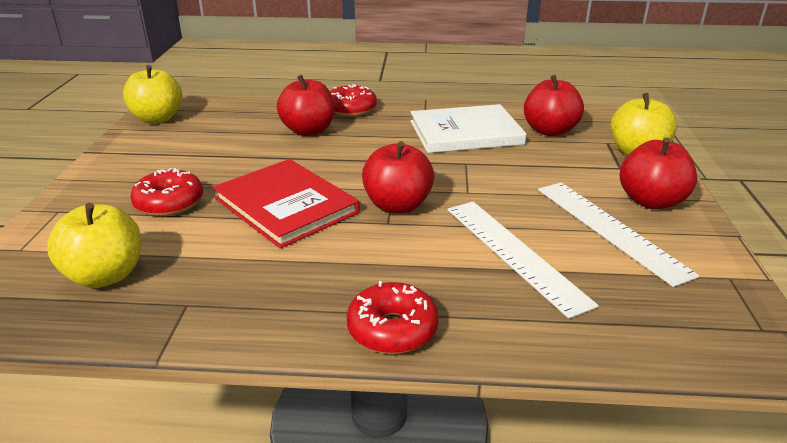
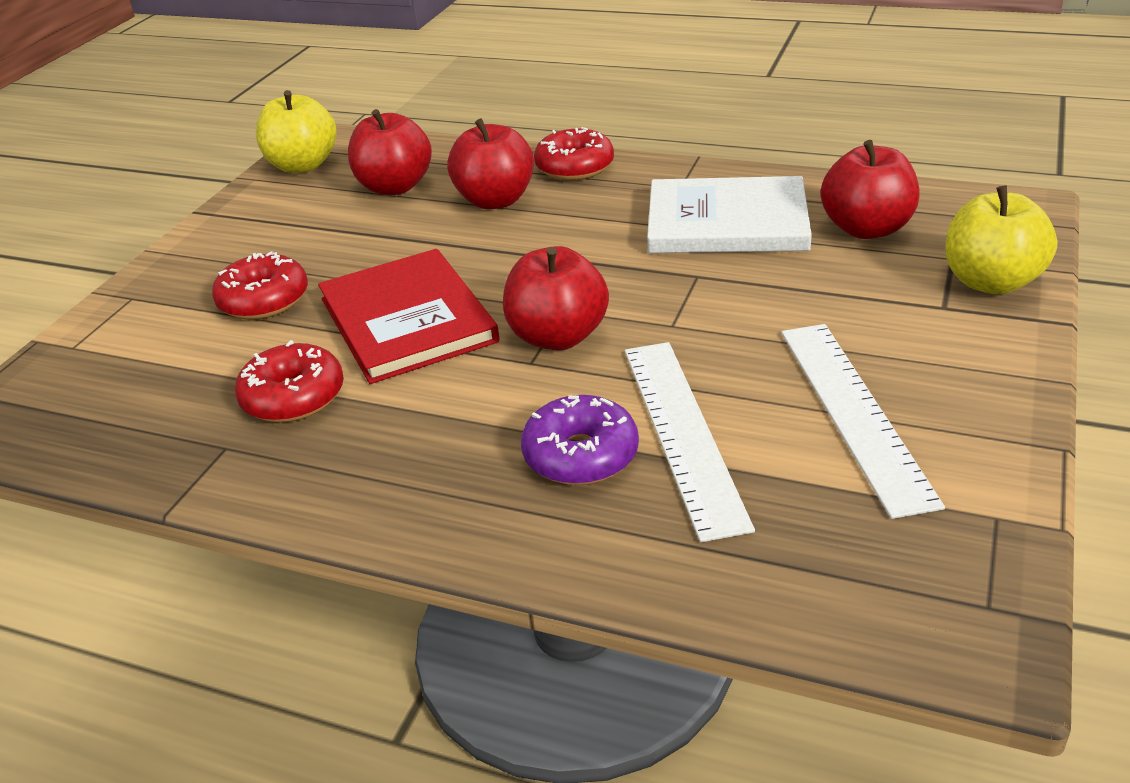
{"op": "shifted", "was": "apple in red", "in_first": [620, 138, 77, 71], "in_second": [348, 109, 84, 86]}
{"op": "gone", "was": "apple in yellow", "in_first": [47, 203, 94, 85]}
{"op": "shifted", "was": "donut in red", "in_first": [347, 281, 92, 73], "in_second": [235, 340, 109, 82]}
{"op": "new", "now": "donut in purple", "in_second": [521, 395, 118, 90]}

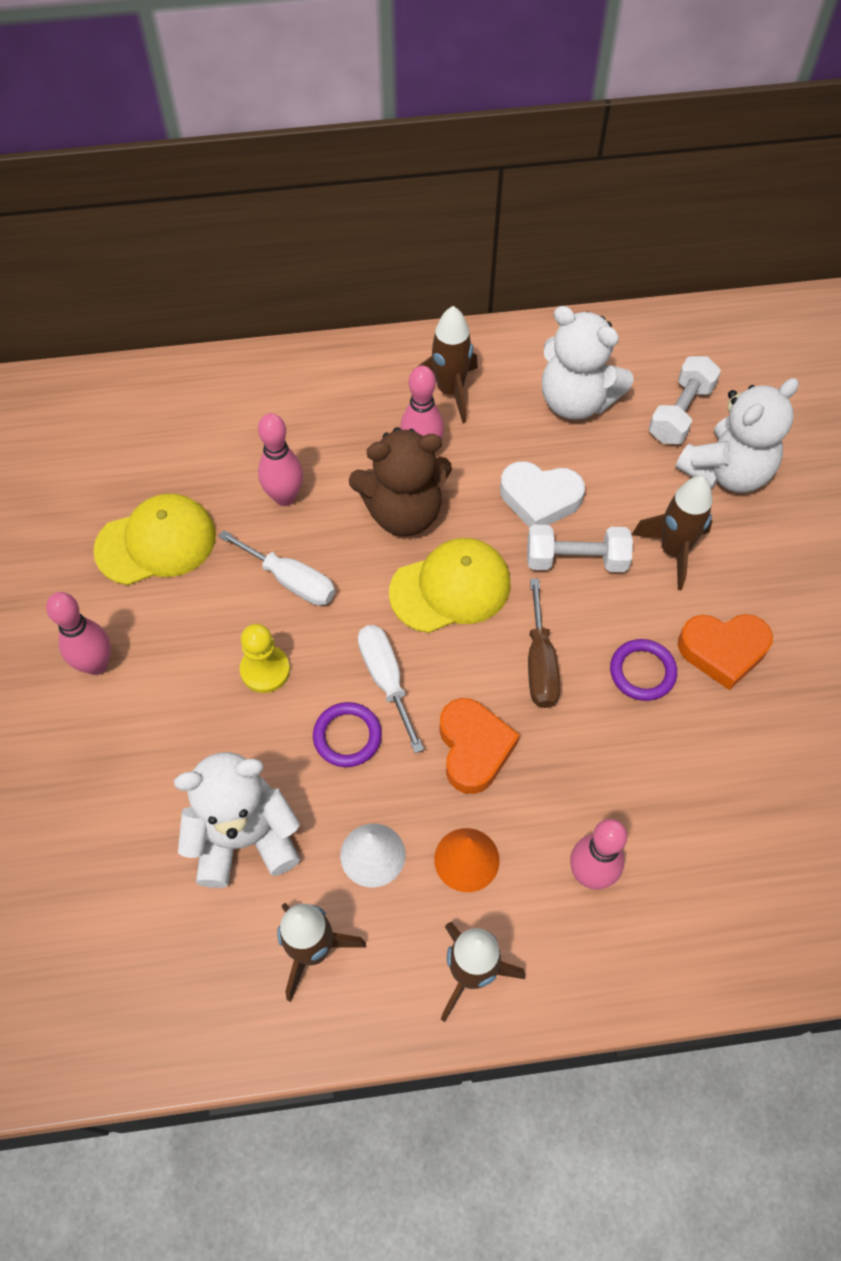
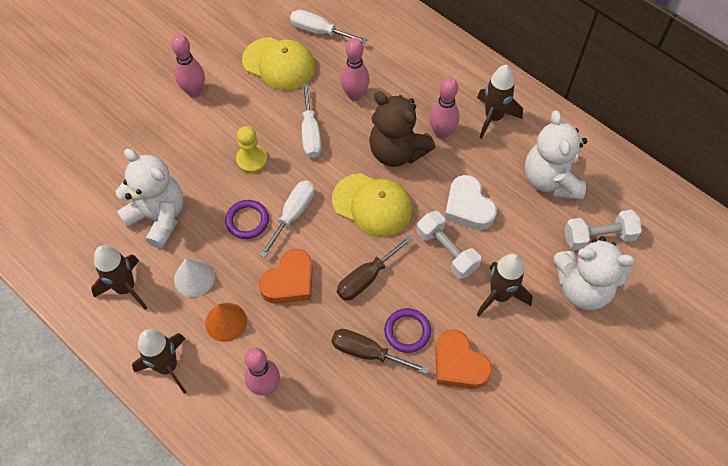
{"op": "new", "now": "screwdriver in white", "in_second": [290, 10, 77, 34]}
{"op": "new", "now": "screwdriver in brown", "in_second": [331, 329, 98, 45]}

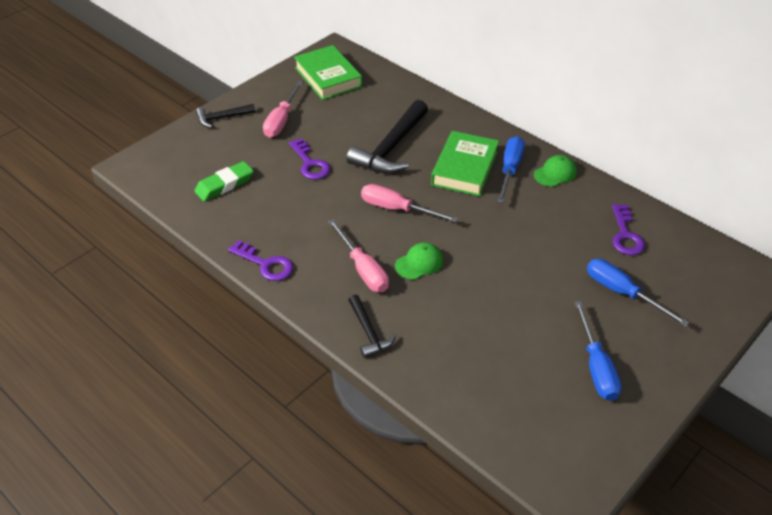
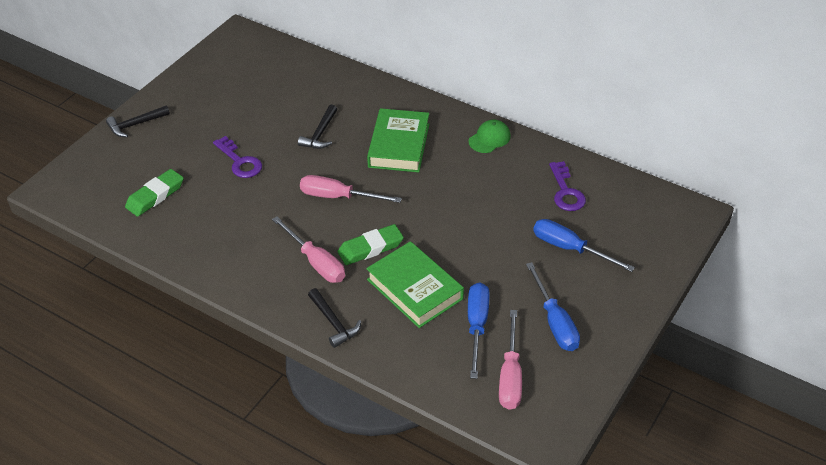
{"op": "shifted", "was": "book in green", "in_first": [294, 45, 68, 55], "in_second": [366, 241, 98, 87]}
{"op": "shifted", "was": "screwdriver in pink", "in_first": [263, 80, 40, 58], "in_second": [499, 310, 23, 100]}
{"op": "scaled", "was": "hammer in black", "in_first": [347, 100, 81, 73], "in_second": [298, 105, 39, 44], "ratio": 0.54}
{"op": "shifted", "was": "screwdriver in blue", "in_first": [497, 136, 28, 67], "in_second": [468, 282, 22, 97]}
{"op": "gone", "was": "key in purple", "in_first": [228, 240, 65, 41]}
{"op": "swapped", "was": "cap in green", "now": "eraser in green", "in_first": [395, 242, 48, 38], "in_second": [337, 224, 67, 41]}

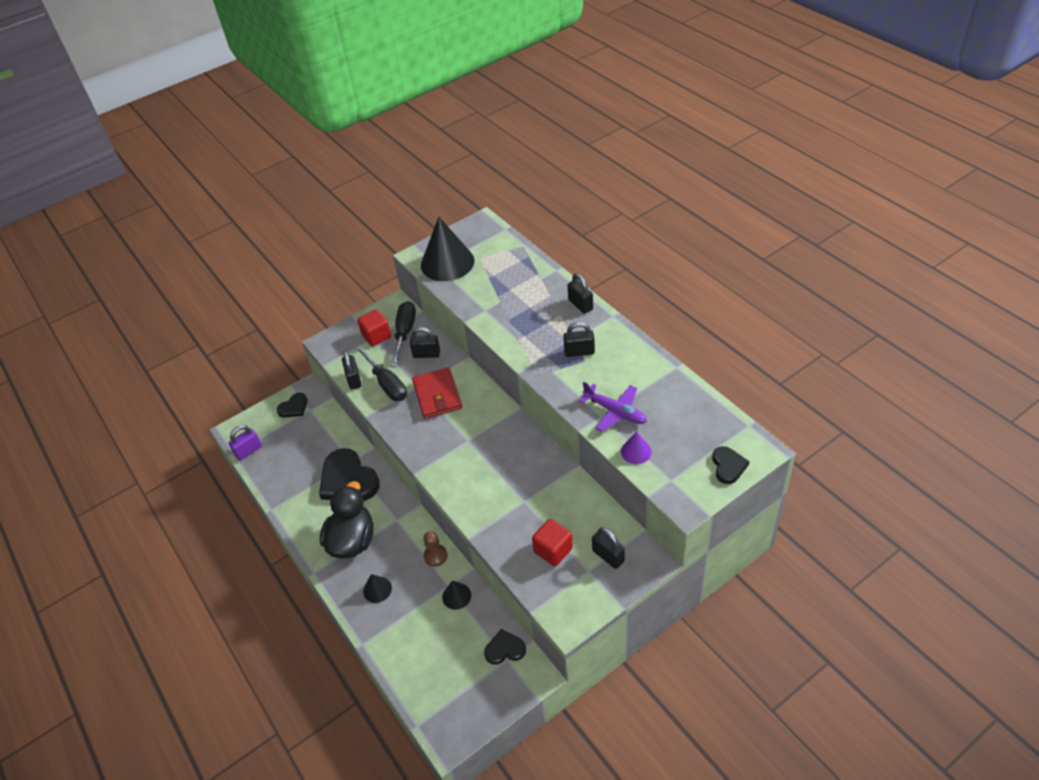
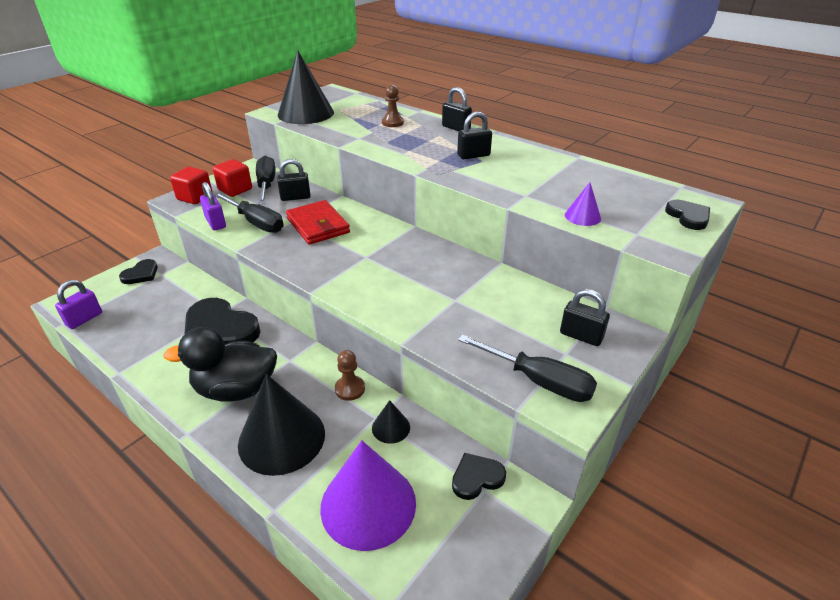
{"op": "repainted", "was": "padlock in black", "now": "padlock in purple", "in_first": [342, 350, 20, 40], "in_second": [200, 182, 26, 48]}
{"op": "gone", "was": "plane in purple", "in_first": [579, 381, 68, 51]}
{"op": "rotated", "was": "duck in black", "in_first": [320, 481, 54, 77], "in_second": [163, 327, 114, 75], "clockwise": -90}
{"op": "shifted", "was": "cube in red", "in_first": [532, 519, 41, 47], "in_second": [170, 167, 43, 37]}
{"op": "scaled", "was": "cone in black", "in_first": [363, 574, 29, 29], "in_second": [238, 374, 87, 102], "ratio": 2.19}
{"op": "new", "now": "pawn in brown", "in_second": [382, 85, 22, 42]}
{"op": "new", "now": "screwdriver in black", "in_second": [458, 334, 139, 68]}
{"op": "new", "now": "cone in purple", "in_second": [320, 440, 96, 111]}

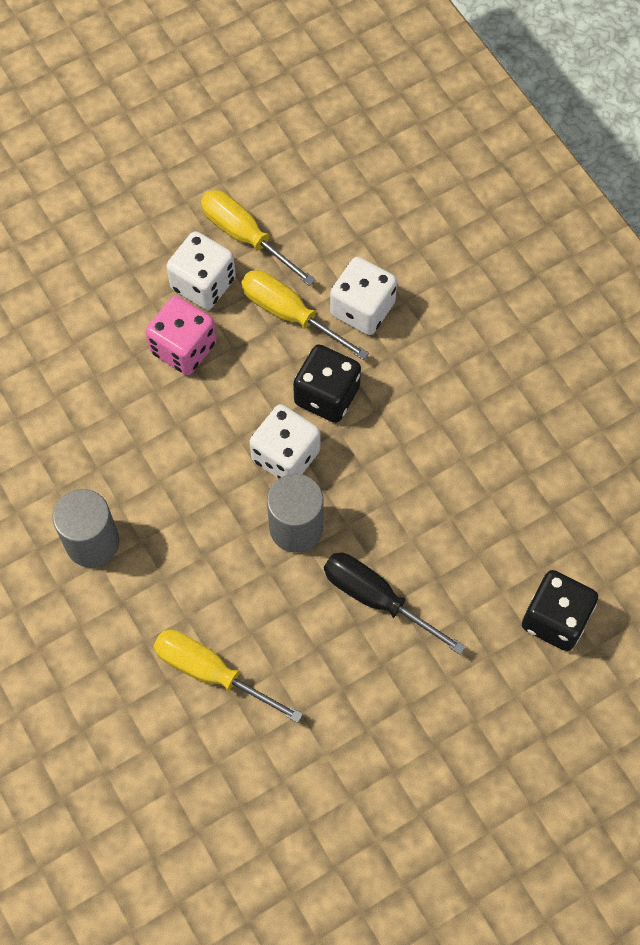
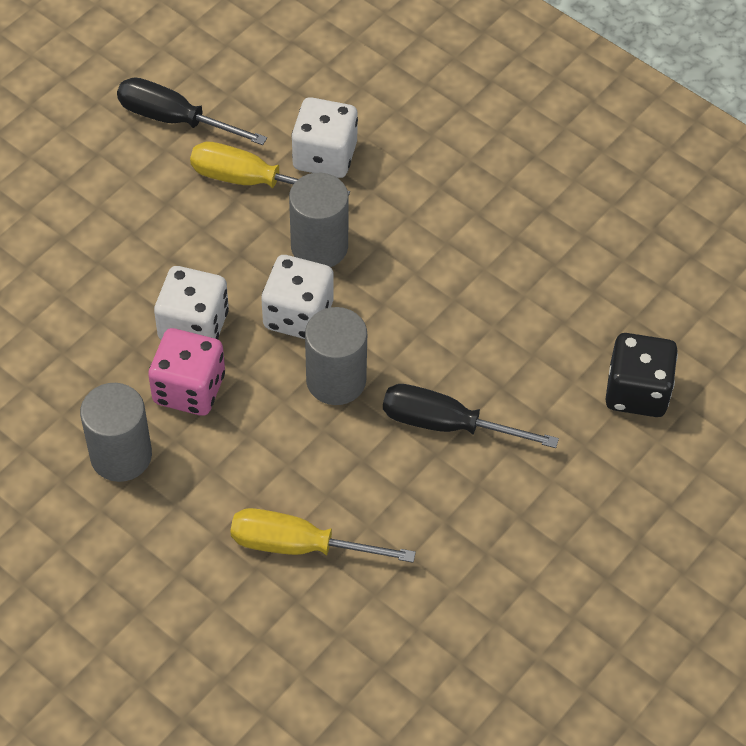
{"op": "repainted", "was": "screwdriver in yellow", "now": "screwdriver in black", "in_first": [201, 190, 114, 96], "in_second": [117, 77, 150, 68]}
{"op": "shifted", "was": "dice in white", "in_first": [166, 231, 70, 79], "in_second": [154, 266, 75, 74]}
{"op": "shifted", "was": "dice in pink", "in_first": [145, 296, 72, 79], "in_second": [148, 328, 77, 88]}
{"op": "swapped", "was": "dice in black", "now": "cylinder in grey", "in_first": [293, 344, 68, 79], "in_second": [289, 173, 60, 94]}

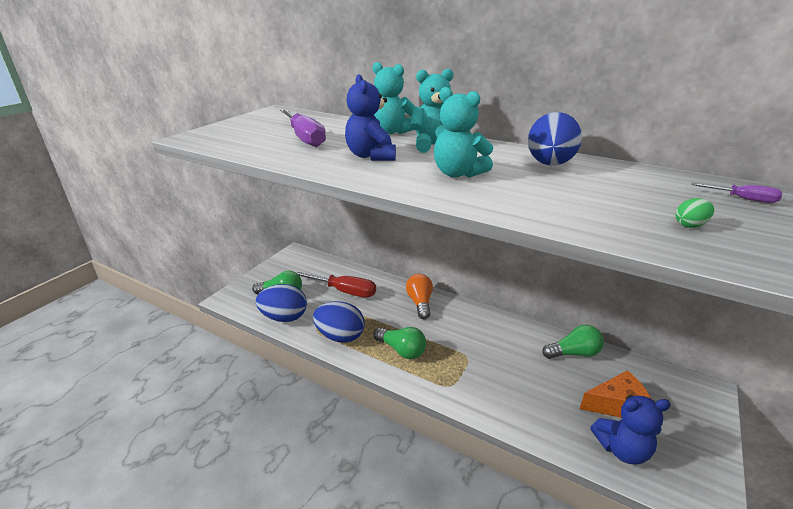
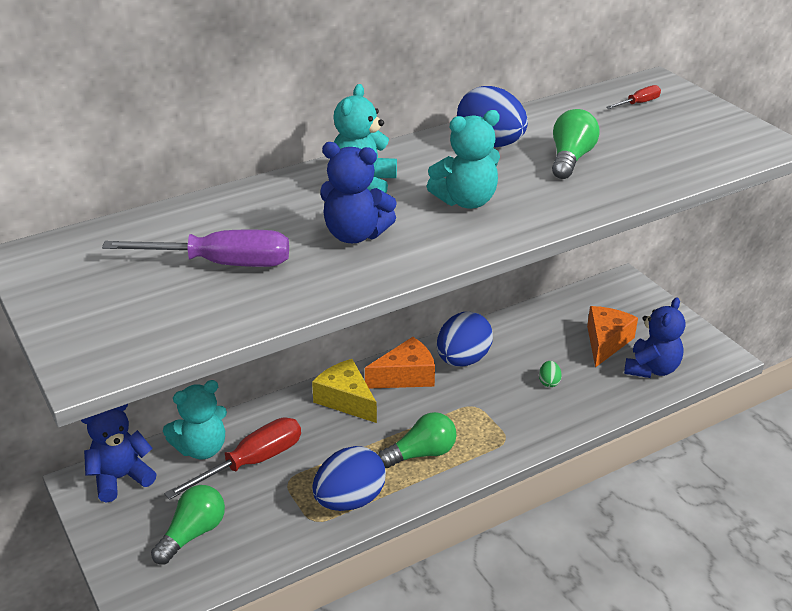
{"op": "shifted", "was": "teddy bear in turquoise", "in_first": [372, 62, 44, 72], "in_second": [163, 380, 64, 79]}
{"op": "repainted", "was": "screwdriver in purple", "now": "screwdriver in red", "in_first": [691, 183, 91, 20], "in_second": [606, 85, 55, 24]}
{"op": "shifted", "was": "egg in green", "in_first": [675, 198, 39, 30], "in_second": [539, 361, 23, 26]}
{"op": "swapped", "was": "light bulb in orange", "now": "cheese in yellow", "in_first": [406, 274, 27, 45], "in_second": [312, 359, 65, 64]}
{"op": "shifted", "was": "egg in blue", "in_first": [256, 284, 51, 38], "in_second": [437, 312, 56, 55]}
{"op": "shifted", "was": "light bulb in green", "in_first": [542, 325, 62, 34], "in_second": [552, 109, 48, 70]}
{"op": "new", "now": "cheese in orange", "in_second": [365, 337, 70, 51]}
{"op": "new", "now": "teddy bear in blue", "in_second": [81, 404, 76, 99]}

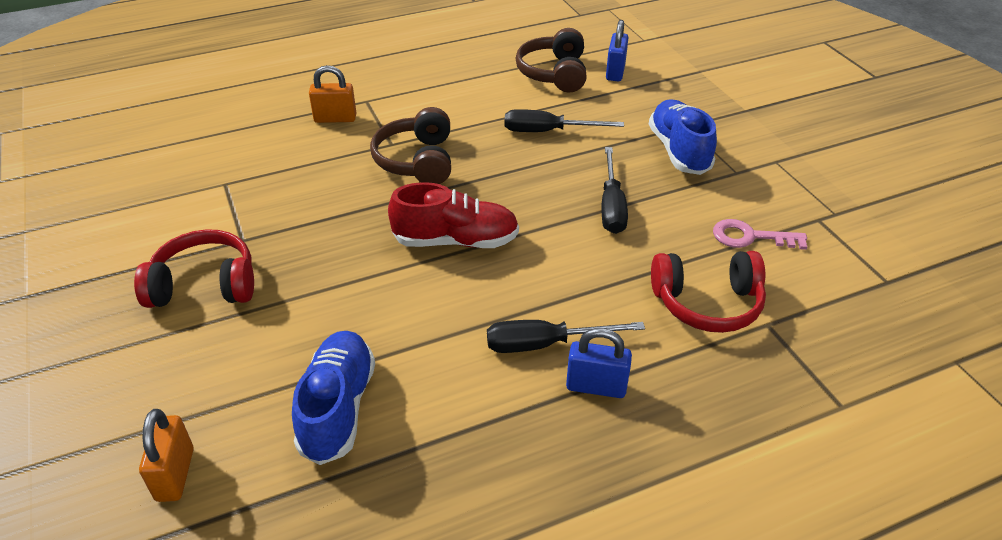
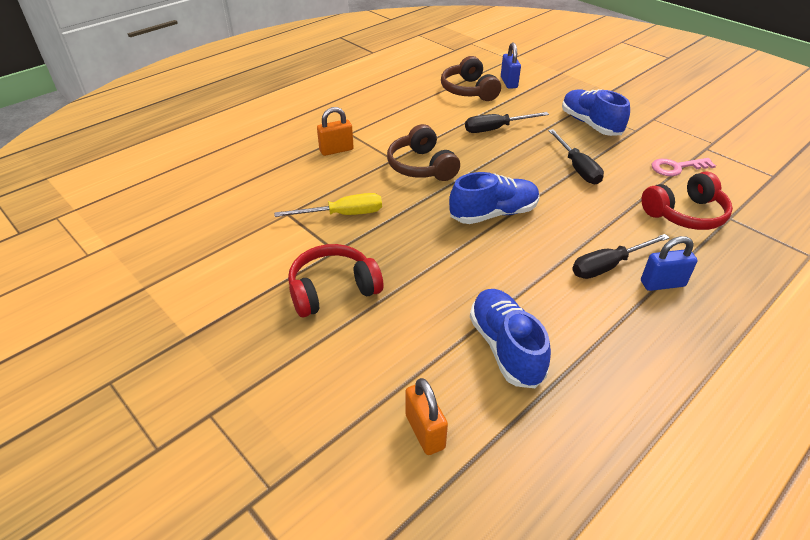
{"op": "repainted", "was": "shoe in red", "now": "shoe in blue", "in_first": [388, 182, 131, 66], "in_second": [449, 172, 91, 52]}
{"op": "new", "now": "screwdriver in yellow", "in_second": [274, 193, 108, 24]}

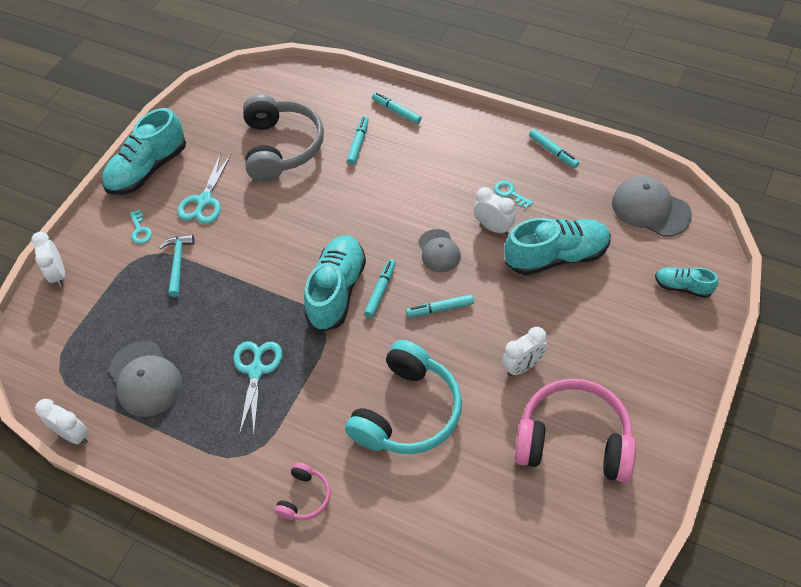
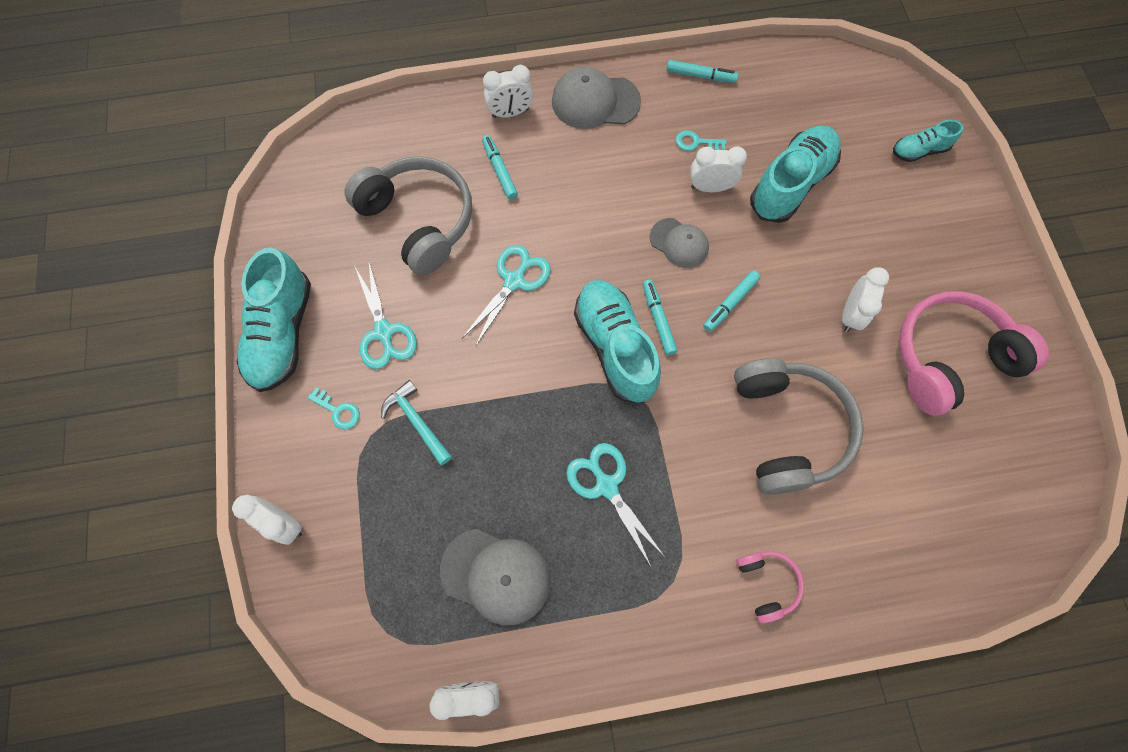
{"op": "swapped", "was": "marker in turquoise", "now": "clock in white", "in_first": [372, 92, 50, 32], "in_second": [483, 65, 50, 53]}
{"op": "shifted", "was": "cap in grey", "in_first": [612, 176, 80, 61], "in_second": [552, 67, 89, 62]}
{"op": "repainted", "was": "headphones in turquoise", "now": "headphones in grey", "in_first": [345, 340, 117, 114], "in_second": [734, 358, 130, 137]}
{"op": "new", "now": "scissors in turquoise", "in_second": [462, 245, 89, 102]}

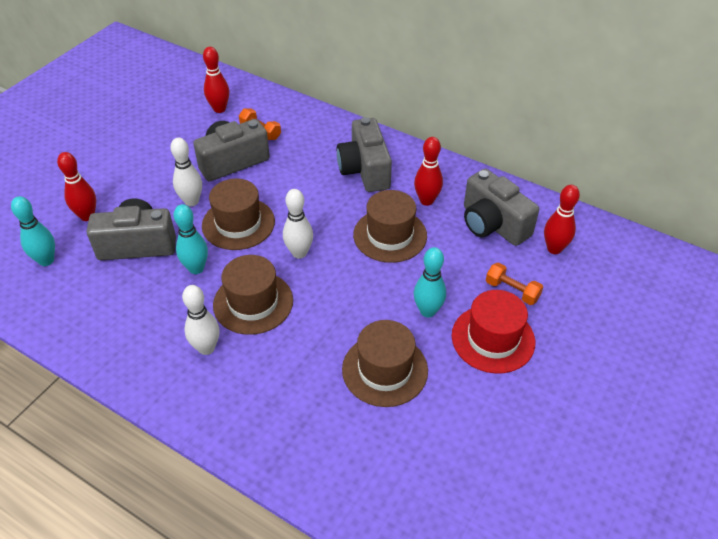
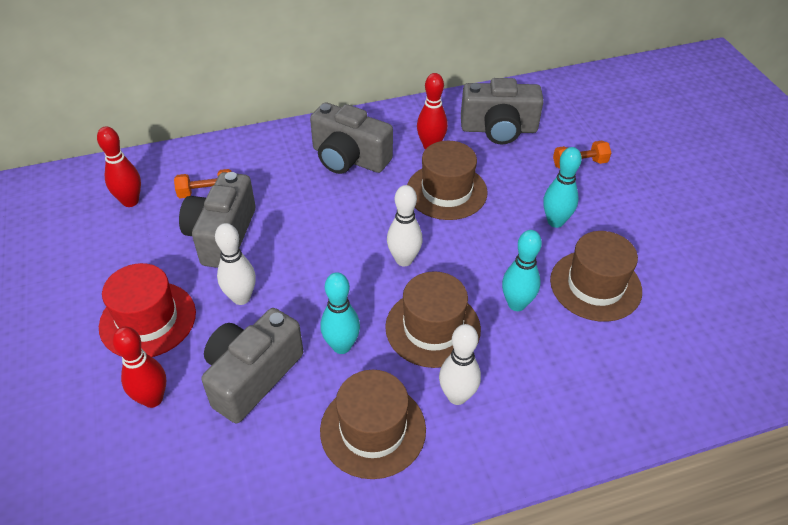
{"op": "shifted", "was": "hat in brown", "in_first": [202, 179, 73, 71], "in_second": [320, 370, 106, 109]}
{"op": "gone", "was": "bowling pin in red", "in_first": [544, 185, 36, 69]}
{"op": "shifted", "was": "bowling pin in turquoise", "in_first": [11, 196, 44, 70], "in_second": [502, 230, 40, 81]}
{"op": "shifted", "was": "hat in red", "in_first": [452, 290, 83, 84], "in_second": [99, 263, 97, 94]}

